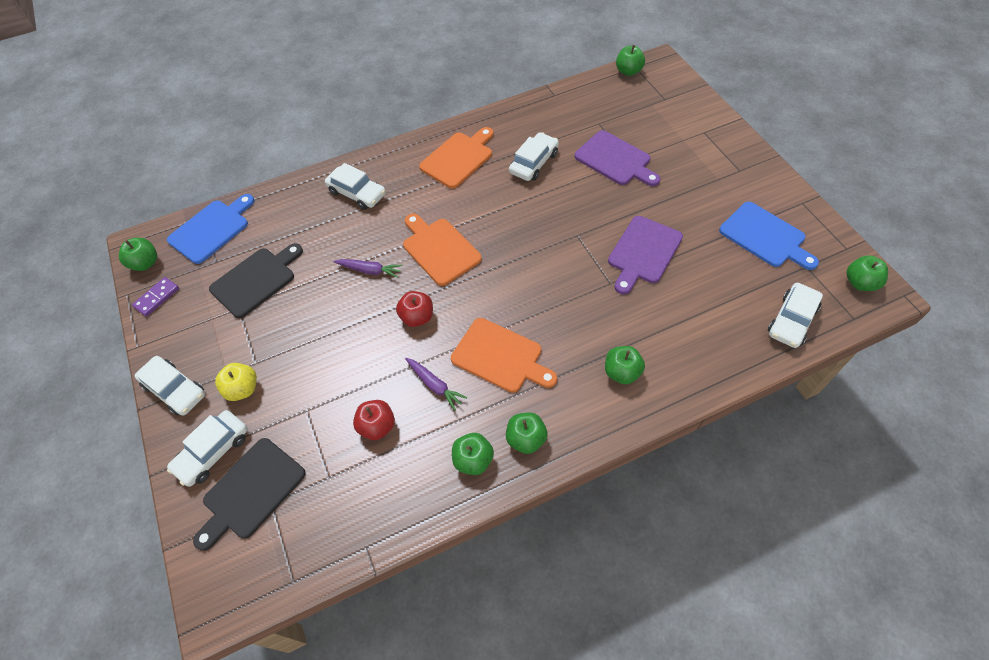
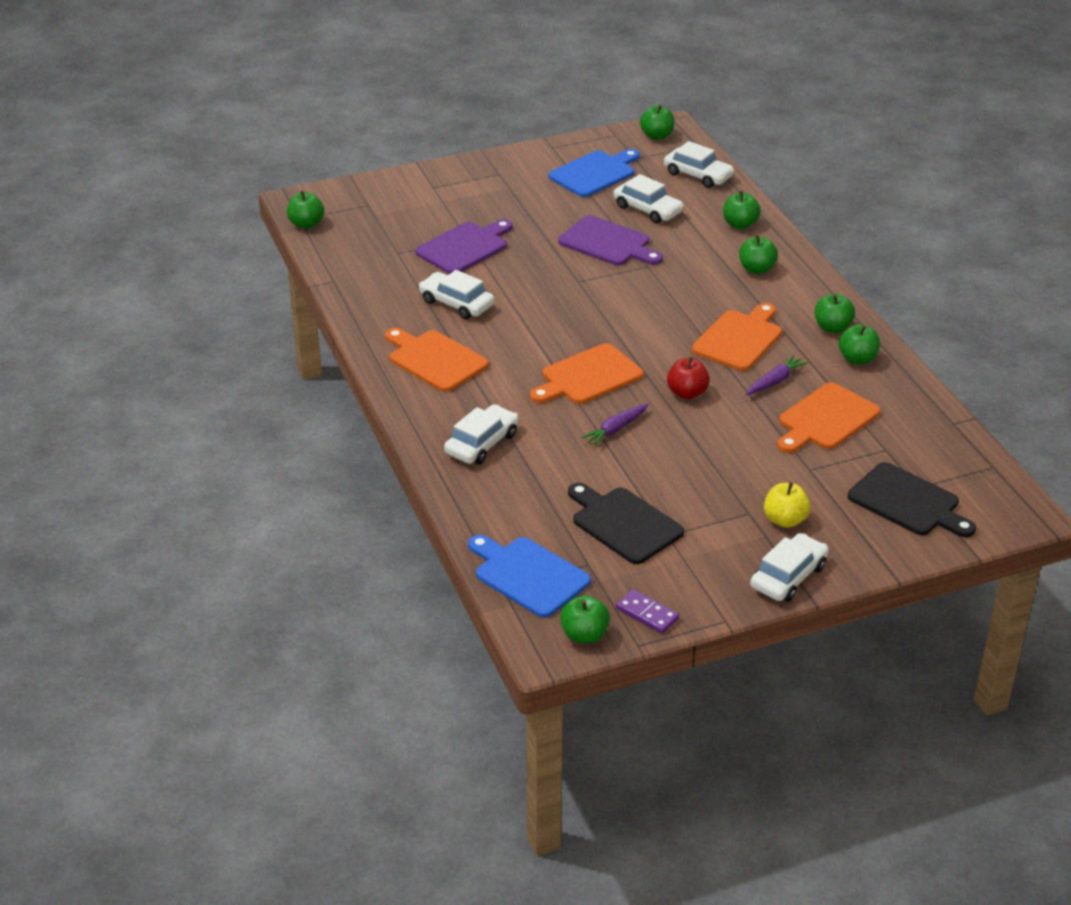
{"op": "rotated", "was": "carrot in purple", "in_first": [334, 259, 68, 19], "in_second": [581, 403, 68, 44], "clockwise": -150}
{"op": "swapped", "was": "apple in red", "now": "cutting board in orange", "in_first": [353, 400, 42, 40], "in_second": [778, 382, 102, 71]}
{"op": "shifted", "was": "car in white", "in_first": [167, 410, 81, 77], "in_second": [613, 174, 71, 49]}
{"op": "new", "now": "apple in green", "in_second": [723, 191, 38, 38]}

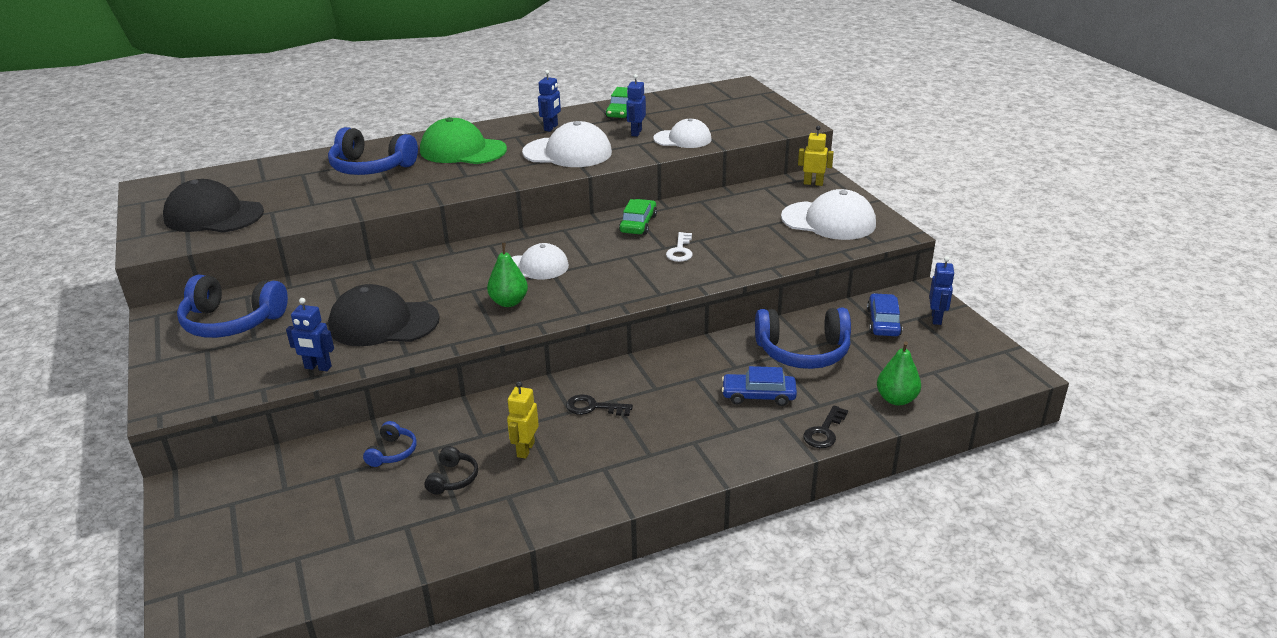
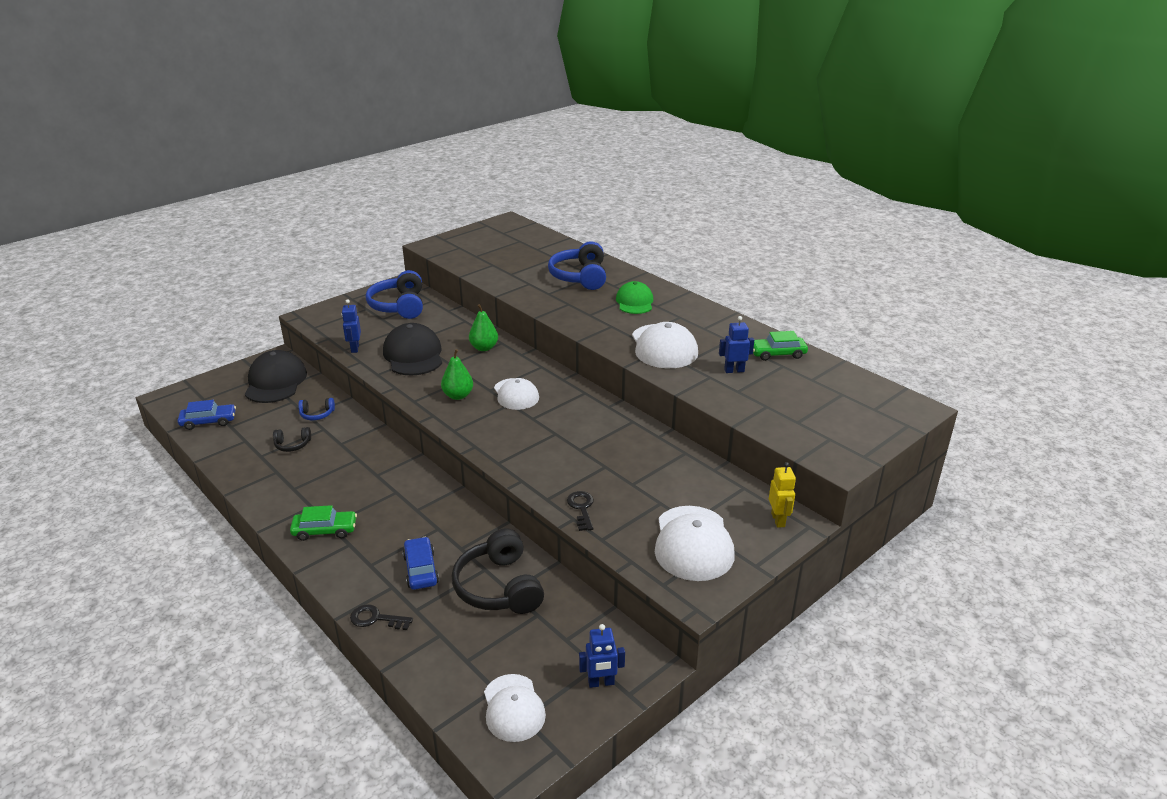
{"op": "gone", "was": "robot in blue", "in_first": [538, 70, 23, 62]}
{"op": "scaled", "was": "cap in green", "in_first": [420, 117, 87, 47], "in_second": [616, 281, 37, 33], "ratio": 0.66}
{"op": "shifted", "was": "cap in white", "in_first": [653, 118, 59, 30], "in_second": [484, 674, 62, 68]}
{"op": "shifted", "was": "cap in black", "in_first": [163, 179, 101, 54], "in_second": [245, 350, 62, 53]}
{"op": "shifted", "was": "car in green", "in_first": [619, 199, 38, 36], "in_second": [290, 505, 67, 36]}
{"op": "gone", "was": "key in white", "in_first": [666, 232, 27, 30]}
{"op": "shifted", "was": "car in blue", "in_first": [867, 293, 36, 43], "in_second": [178, 400, 58, 30]}
{"op": "repainted", "was": "headphones in blue", "now": "headphones in black", "in_first": [755, 308, 96, 61], "in_second": [452, 528, 92, 86]}
{"op": "shifted", "was": "pear in green", "in_first": [877, 341, 44, 65], "in_second": [469, 304, 29, 47]}
{"op": "gone", "was": "robot in yellow", "in_first": [507, 381, 32, 78]}
{"op": "shifted", "was": "key in black", "in_first": [566, 394, 67, 22], "in_second": [567, 491, 27, 40]}

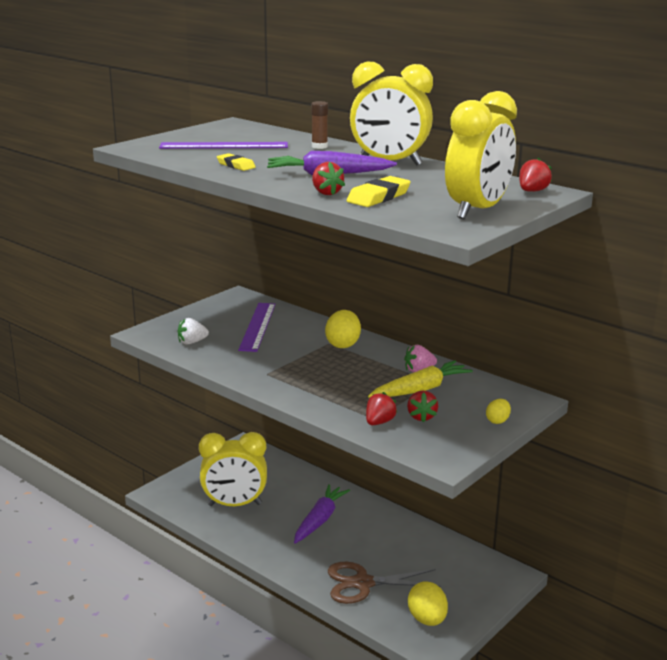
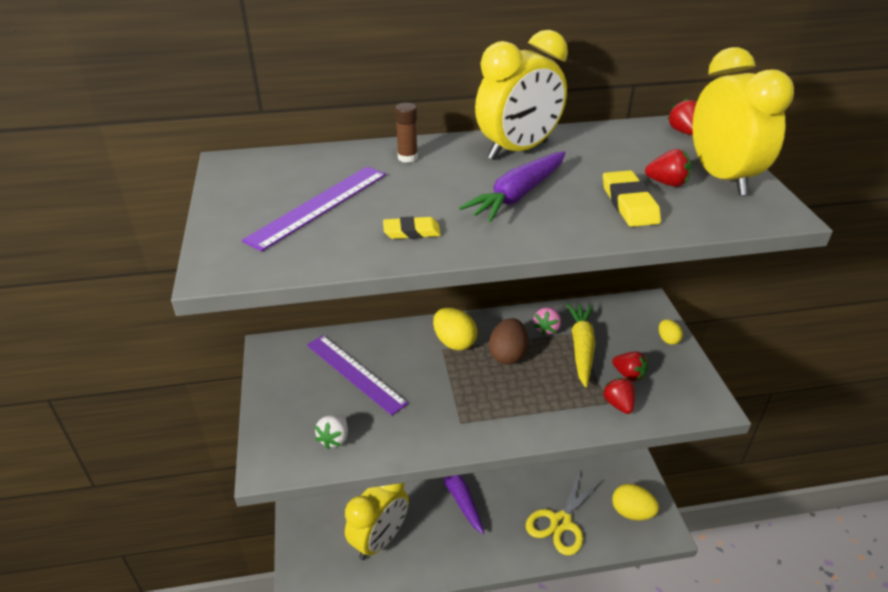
{"op": "shifted", "was": "strawberry in red", "in_first": [312, 162, 33, 33], "in_second": [645, 149, 47, 38]}
{"op": "repainted", "was": "scissors in brown", "now": "scissors in yellow", "in_first": [328, 562, 113, 42], "in_second": [526, 469, 78, 87]}
{"op": "new", "now": "egg in brown", "in_second": [489, 318, 40, 47]}

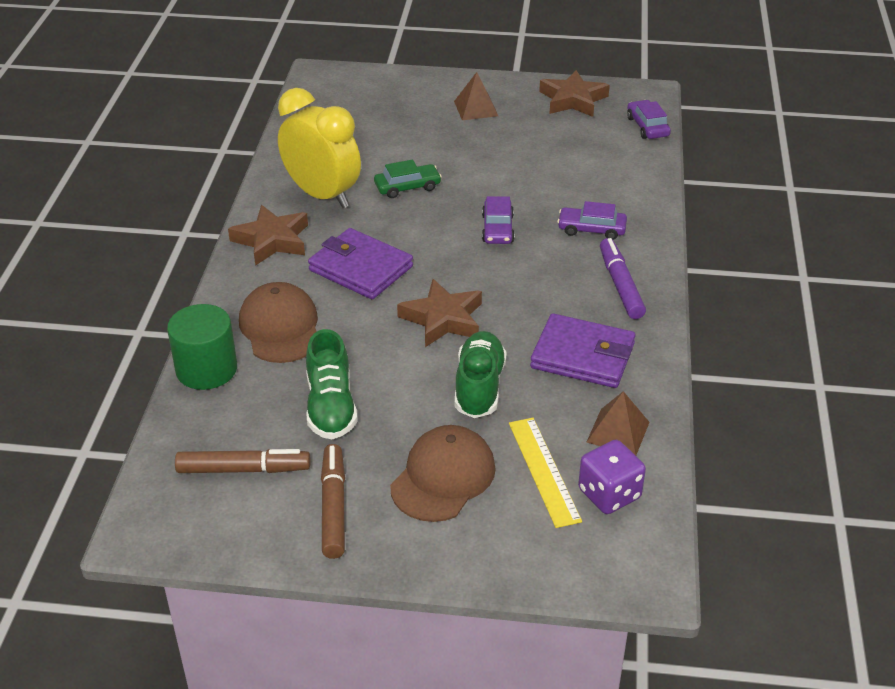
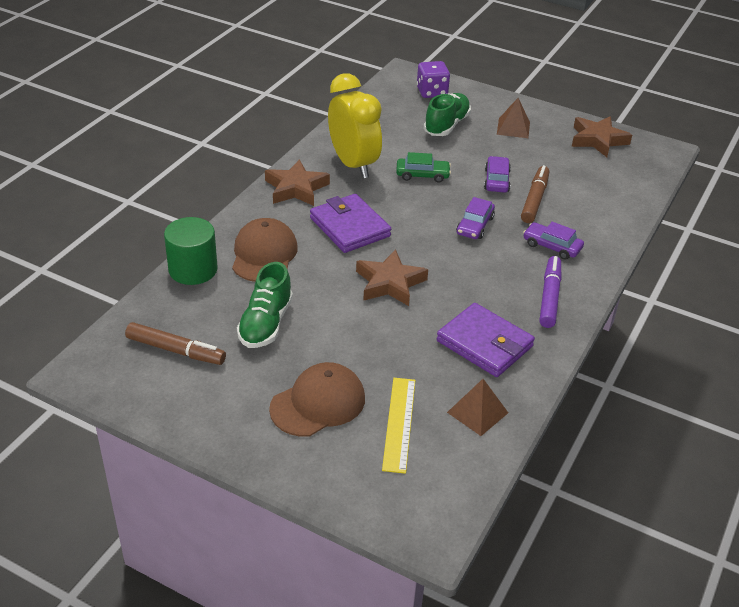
{"op": "shifted", "was": "car in purple", "in_first": [627, 100, 44, 39], "in_second": [484, 156, 27, 37]}
{"op": "shifted", "was": "shoe in green", "in_first": [455, 331, 52, 87], "in_second": [424, 93, 47, 43]}
{"op": "shifted", "was": "dice in purple", "in_first": [578, 440, 68, 74], "in_second": [417, 61, 33, 37]}
{"op": "shifted", "was": "marker in brown", "in_first": [321, 444, 24, 115], "in_second": [521, 165, 28, 58]}

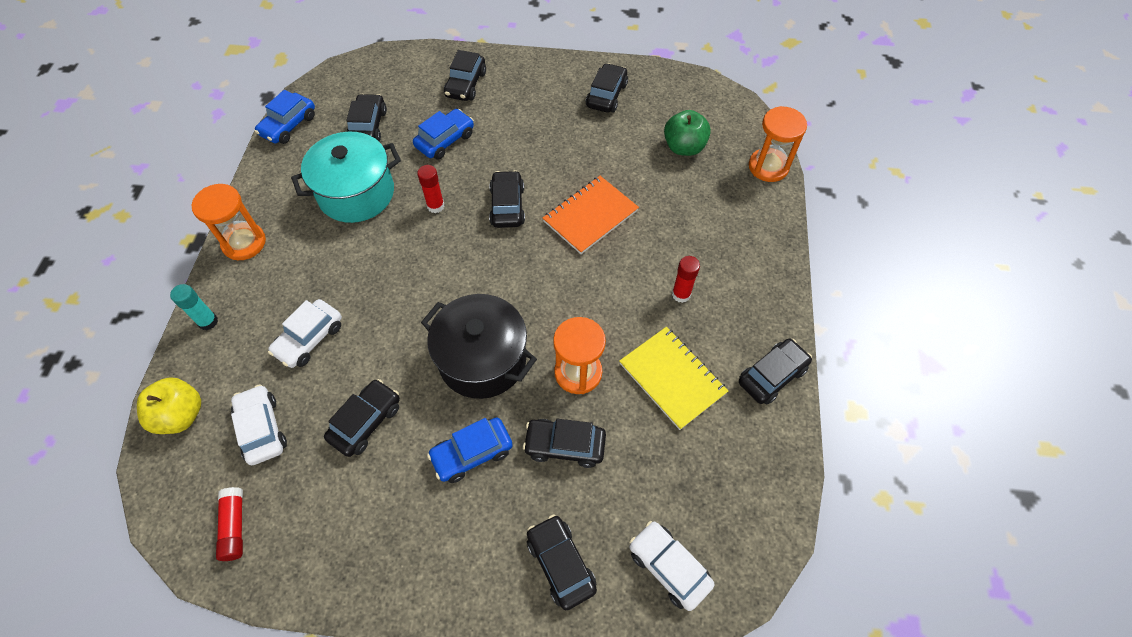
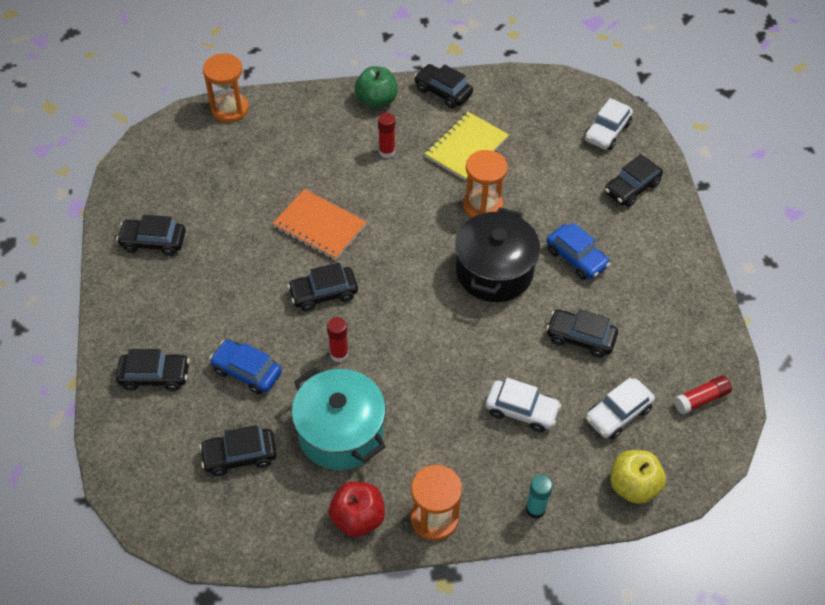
{"op": "gone", "was": "car in blue", "in_first": [255, 90, 60, 54]}
{"op": "shifted", "was": "apple in green", "in_first": [664, 110, 47, 46], "in_second": [355, 66, 42, 43]}
{"op": "gone", "was": "car in black", "in_first": [523, 419, 83, 49]}
{"op": "new", "now": "apple in red", "in_second": [329, 481, 56, 56]}

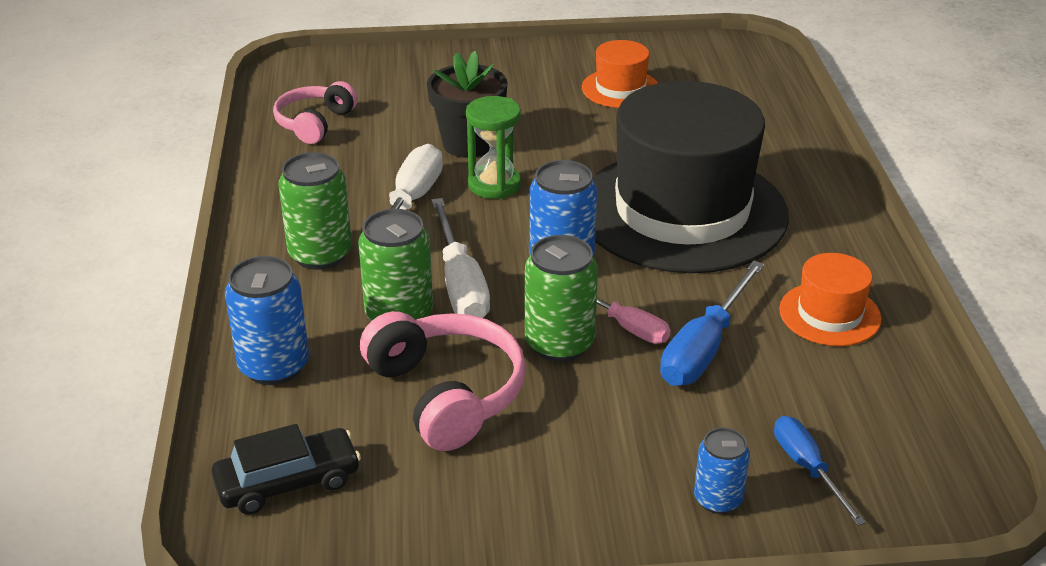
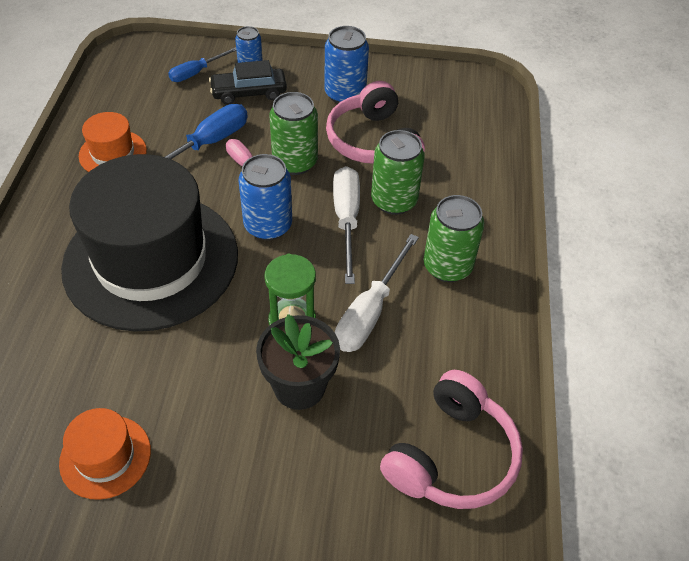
{"op": "scaled", "was": "headphones in pink", "in_first": [273, 81, 85, 63], "in_second": [380, 370, 143, 139], "ratio": 1.51}
{"op": "shifted", "was": "can in blue", "in_first": [225, 256, 84, 129], "in_second": [324, 26, 45, 78]}
{"op": "rotated", "was": "screwdriver in blue", "in_first": [774, 416, 92, 110], "in_second": [168, 47, 68, 35], "clockwise": 60}
{"op": "shifted", "was": "car in black", "in_first": [211, 424, 150, 91], "in_second": [209, 60, 78, 45]}

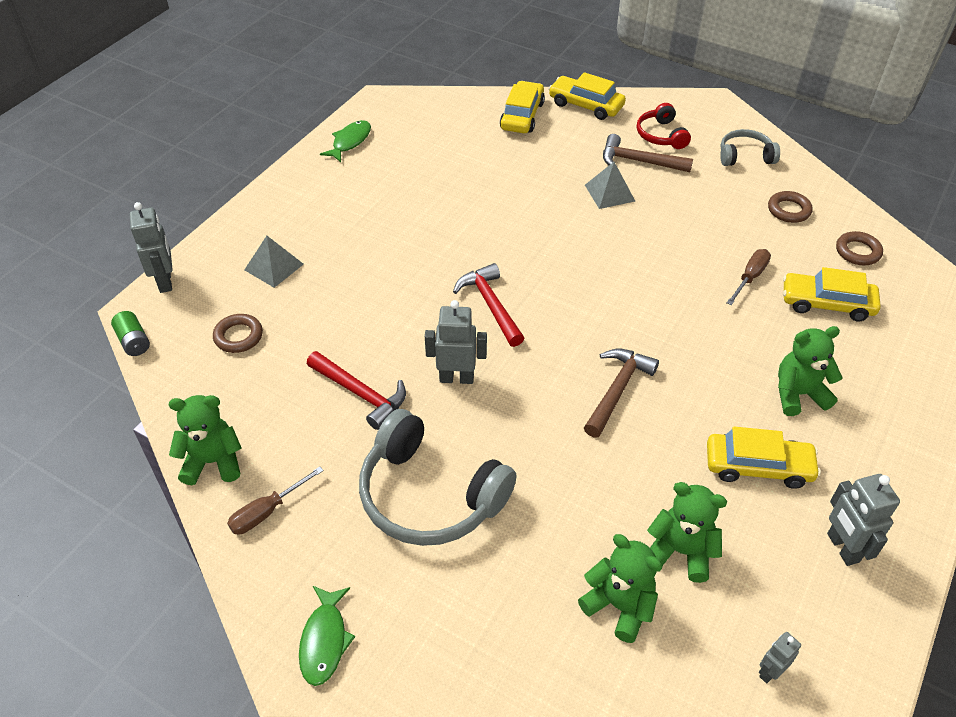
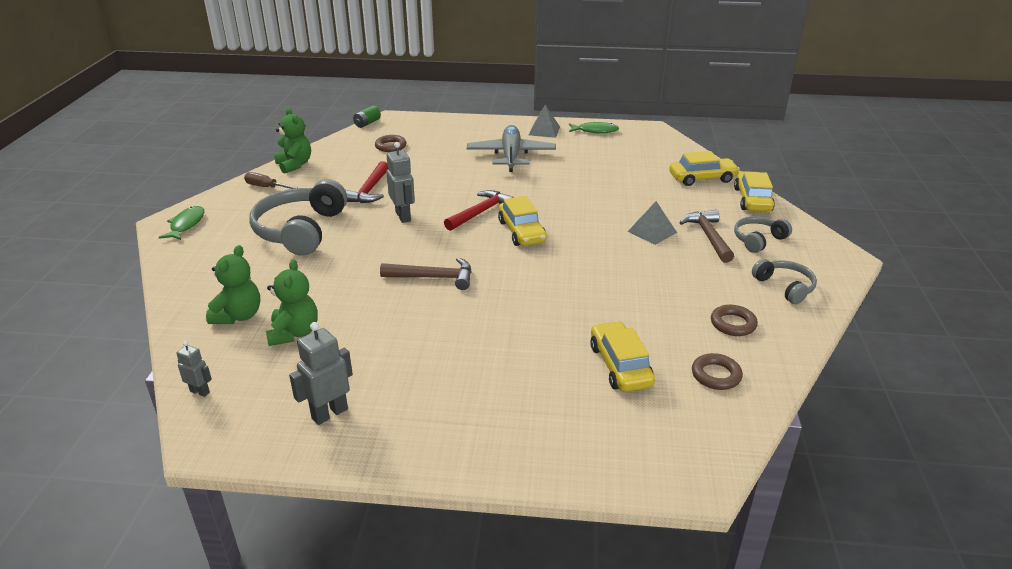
{"op": "repainted", "was": "headphones in red", "now": "headphones in grey", "in_first": [637, 103, 54, 46], "in_second": [734, 216, 58, 37]}
{"op": "gone", "was": "robot in grey", "in_first": [130, 202, 43, 91]}
{"op": "shifted", "was": "pyramid in grey", "in_first": [244, 236, 60, 52], "in_second": [529, 105, 31, 33]}
{"op": "gone", "was": "screwdriver in brown", "in_first": [727, 249, 44, 56]}
{"op": "gone", "was": "teddy bear in green", "in_first": [778, 326, 65, 90]}
{"op": "shifted", "was": "car in yellow", "in_first": [707, 427, 114, 62], "in_second": [498, 196, 49, 50]}
{"op": "rotated", "was": "fish in green", "in_first": [299, 586, 56, 100], "in_second": [159, 206, 45, 34], "clockwise": 120}
{"op": "new", "now": "plane in grey", "in_second": [467, 125, 89, 47]}

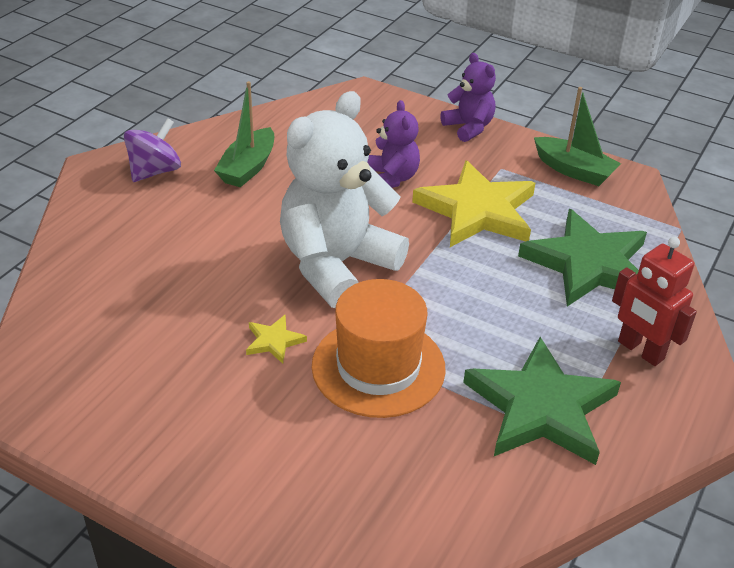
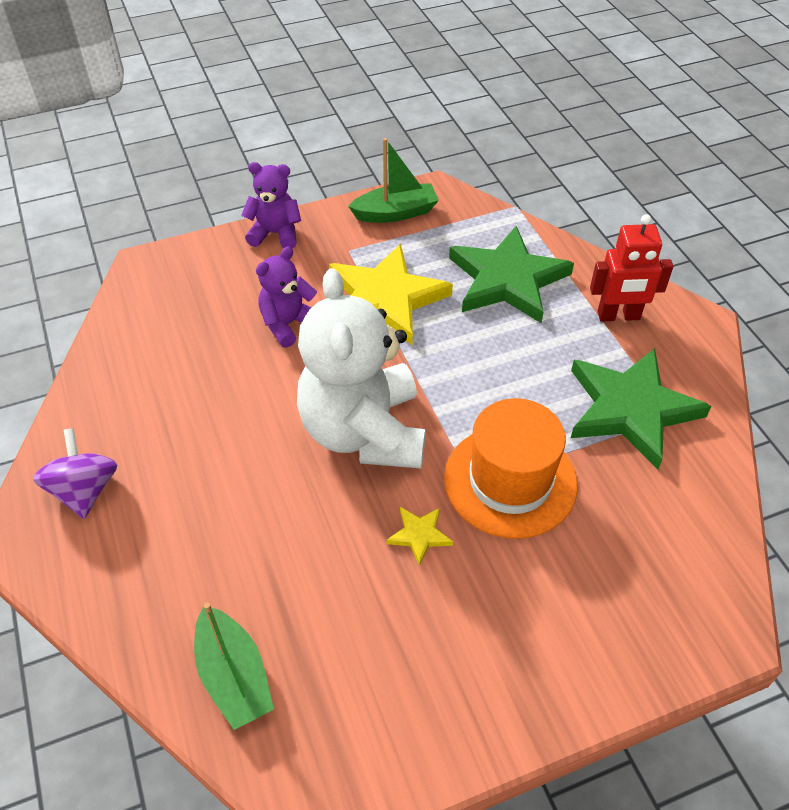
{"op": "shifted", "was": "boat in green", "in_first": [214, 81, 60, 106], "in_second": [194, 602, 80, 128]}
{"op": "rotated", "was": "teddy bear in purple", "in_first": [367, 100, 53, 88], "in_second": [256, 246, 61, 102], "clockwise": -75}

